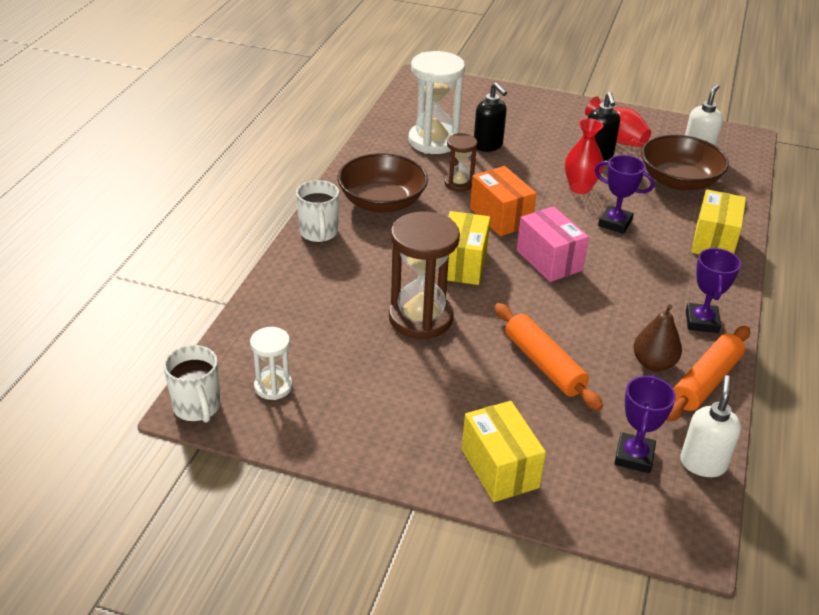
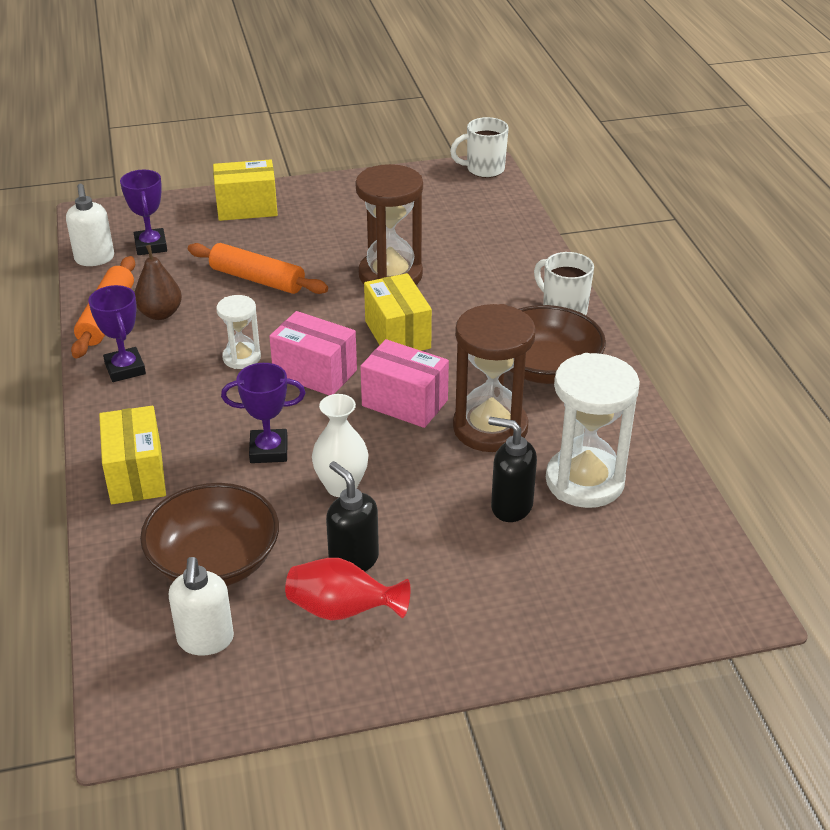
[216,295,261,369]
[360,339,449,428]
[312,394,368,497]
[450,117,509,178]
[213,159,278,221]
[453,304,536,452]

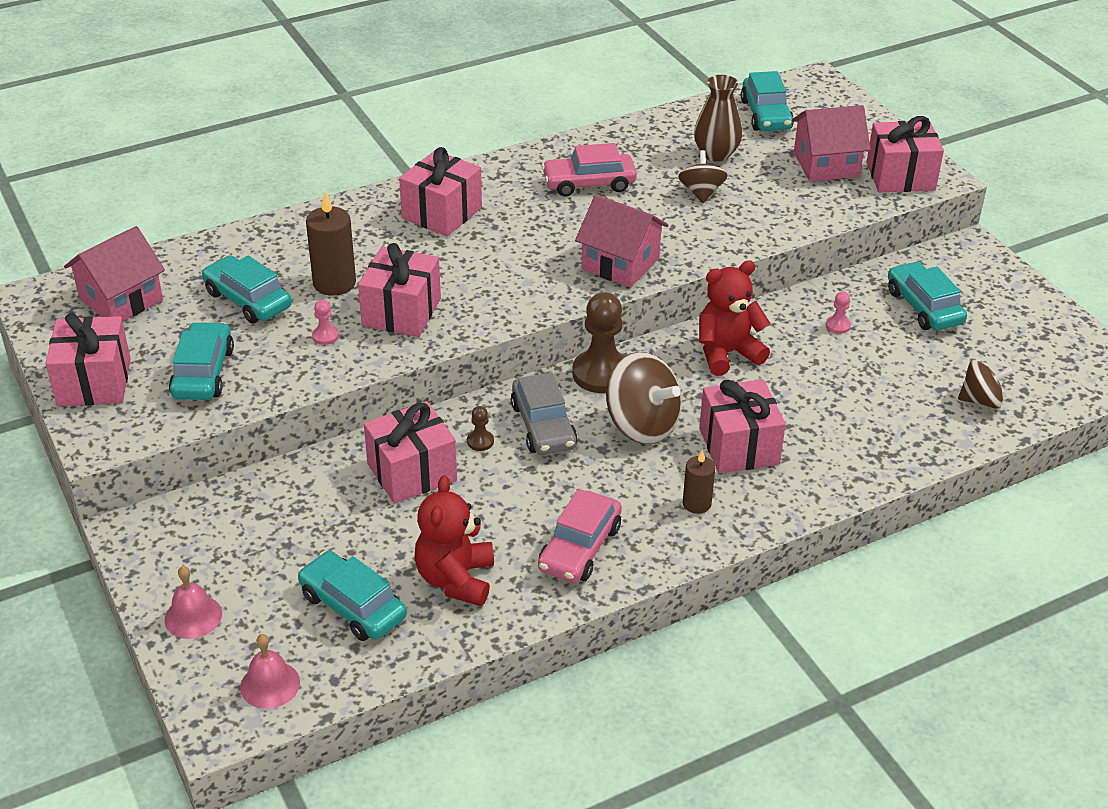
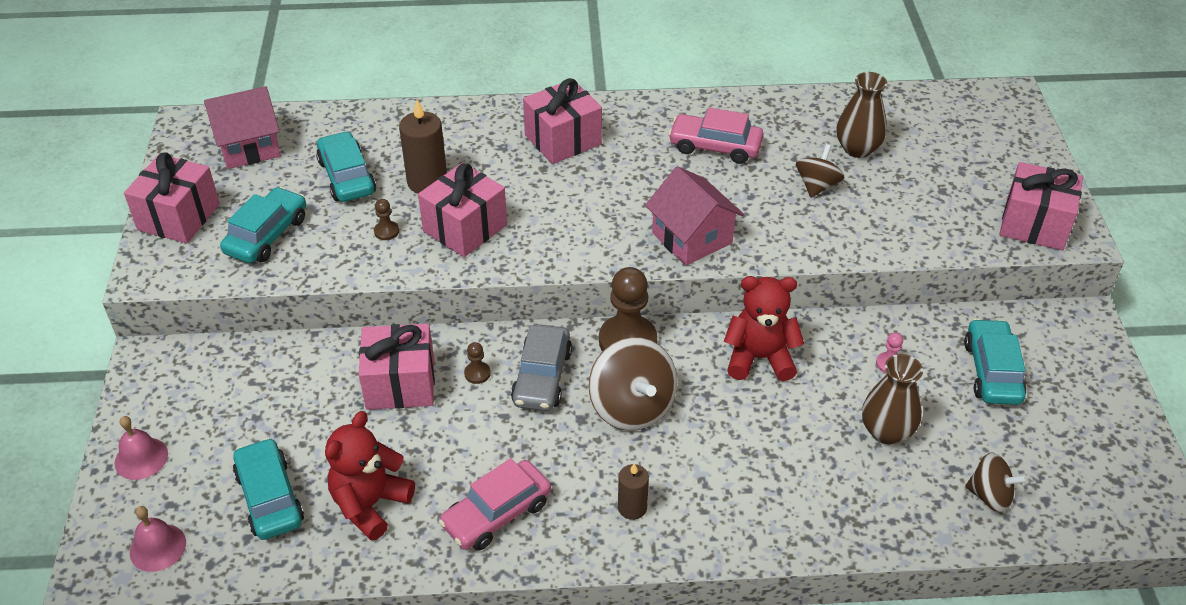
[699,379,786,474] (first image)
[741,71,794,131] (first image)
[792,105,871,182] (first image)
[862,354,923,444]
[374,199,399,240]

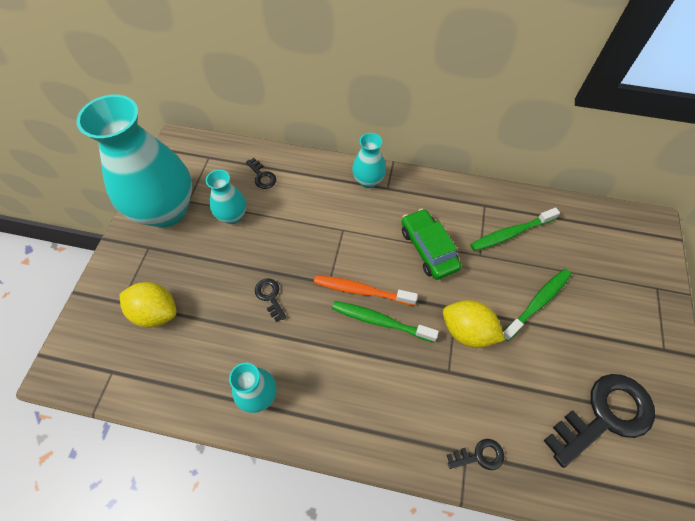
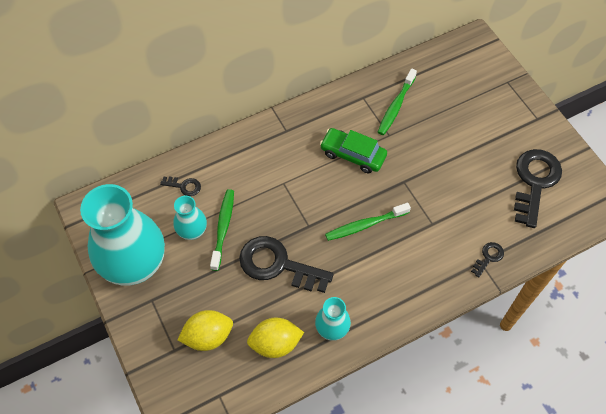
[314,275,418,306] (first image)
[352,133,386,188] (first image)
[247,318,304,358]
[210,189,234,271]
[239,236,334,293]

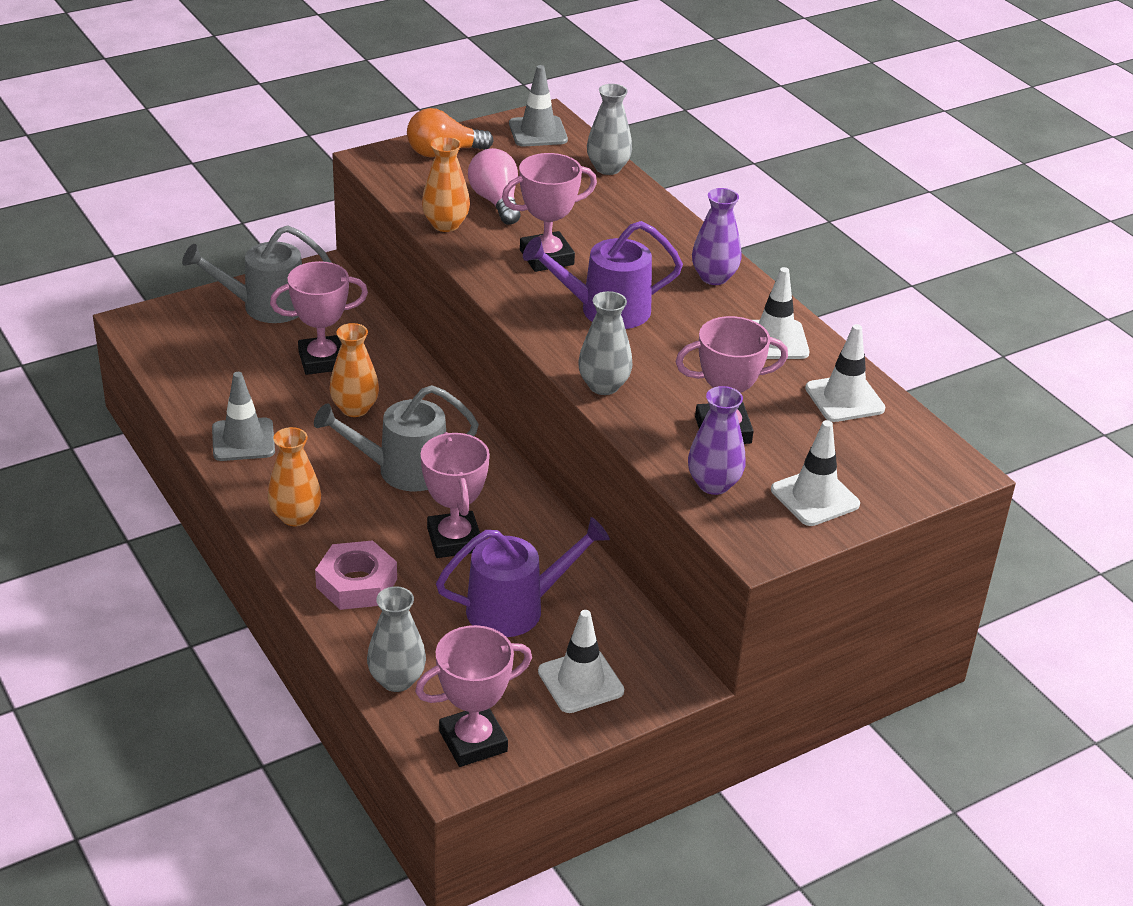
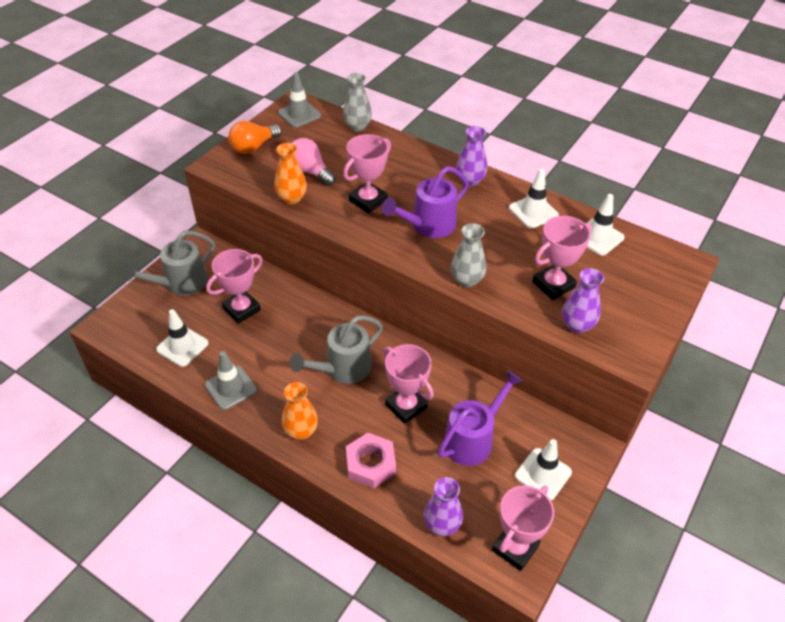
[329,323,379,417] (first image)
[156,309,209,367]
[424,477,463,536]

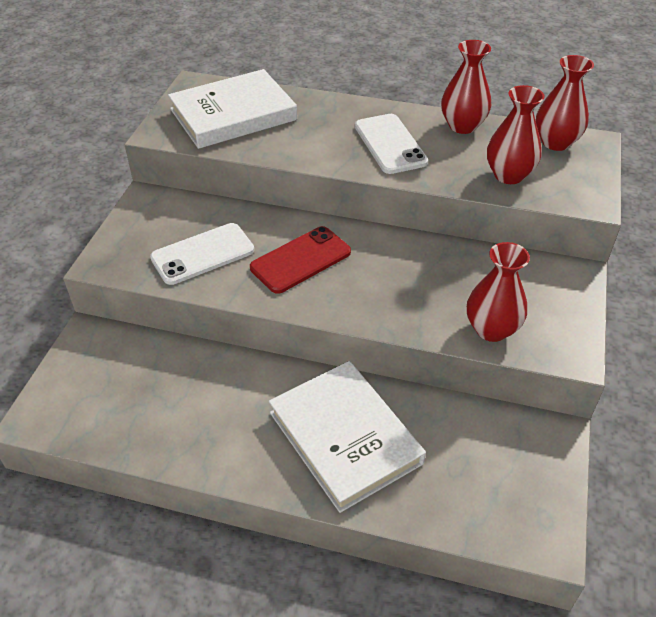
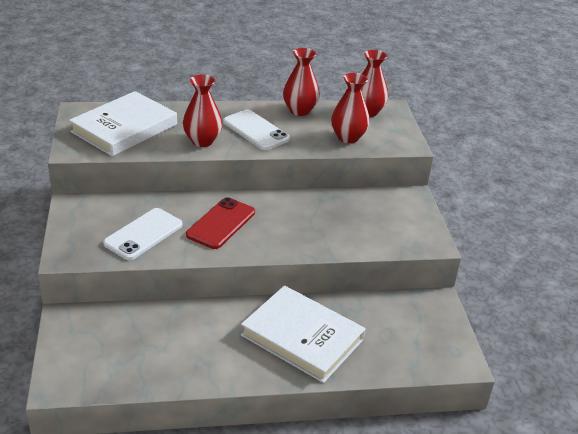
[183,75,223,147]

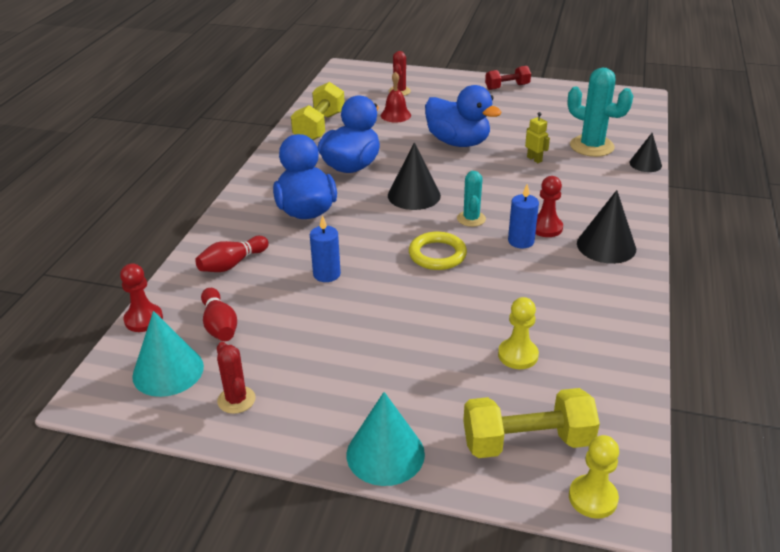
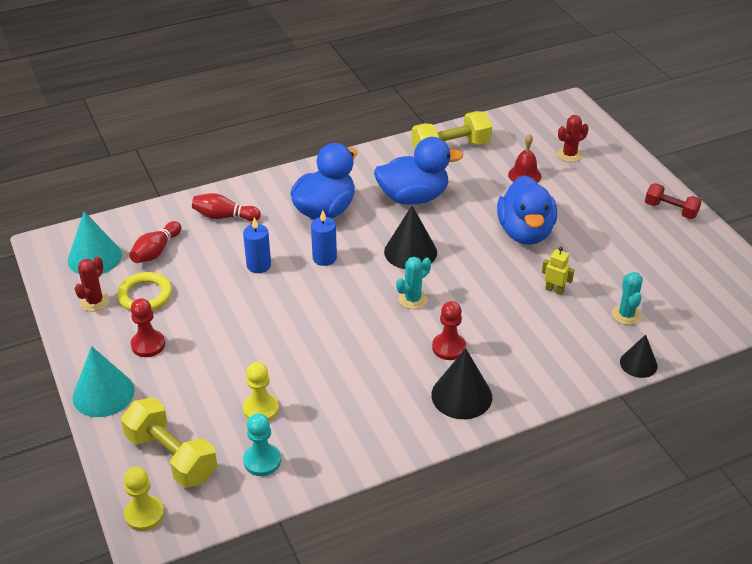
[243,413,281,476]
[130,298,165,357]
[117,272,172,311]
[311,210,337,266]
[542,247,574,295]
[612,272,643,325]

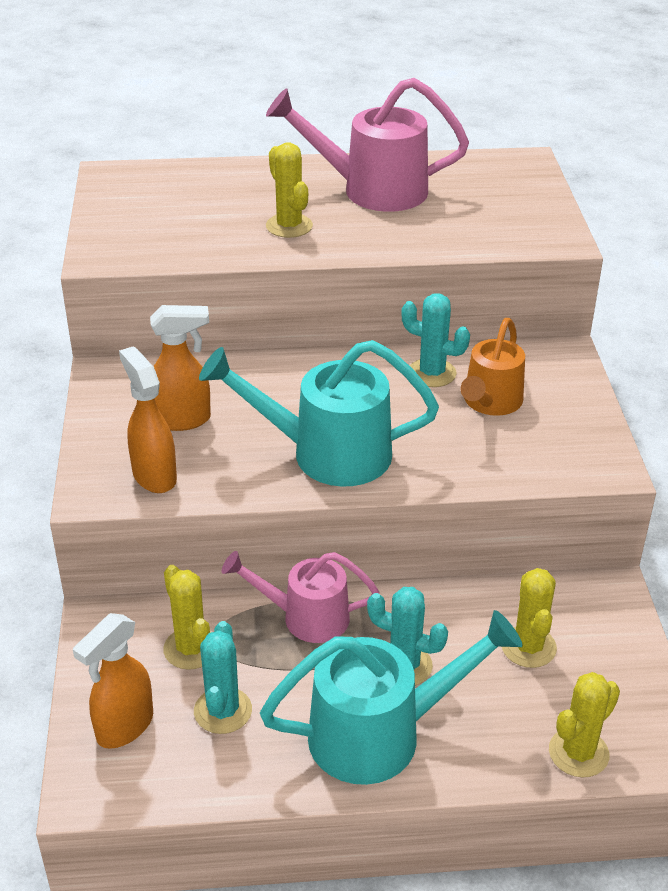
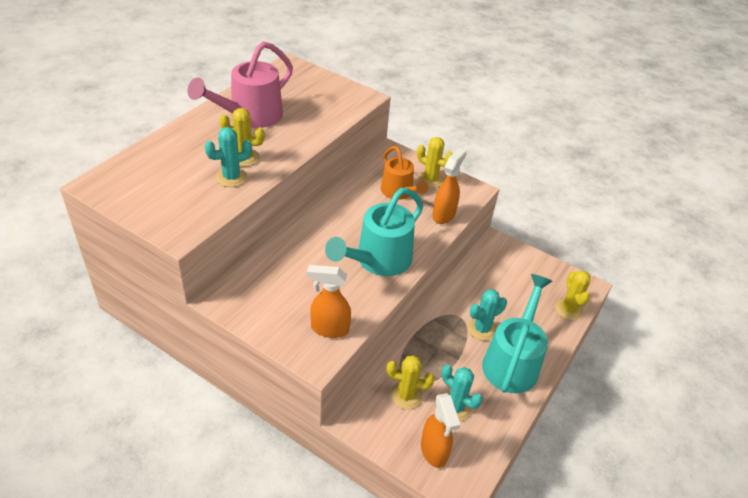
[222,551,379,643] (first image)
[432,148,467,224]
[205,127,252,187]
[417,137,453,188]

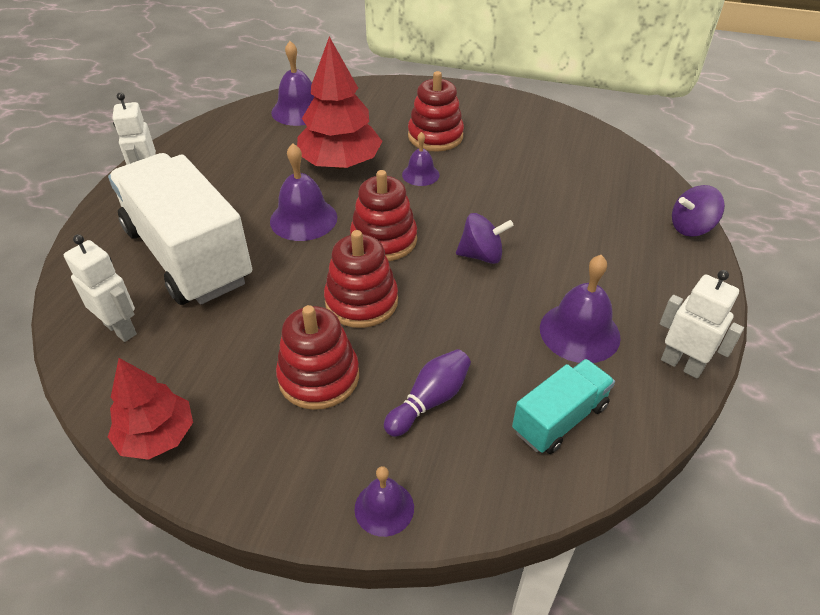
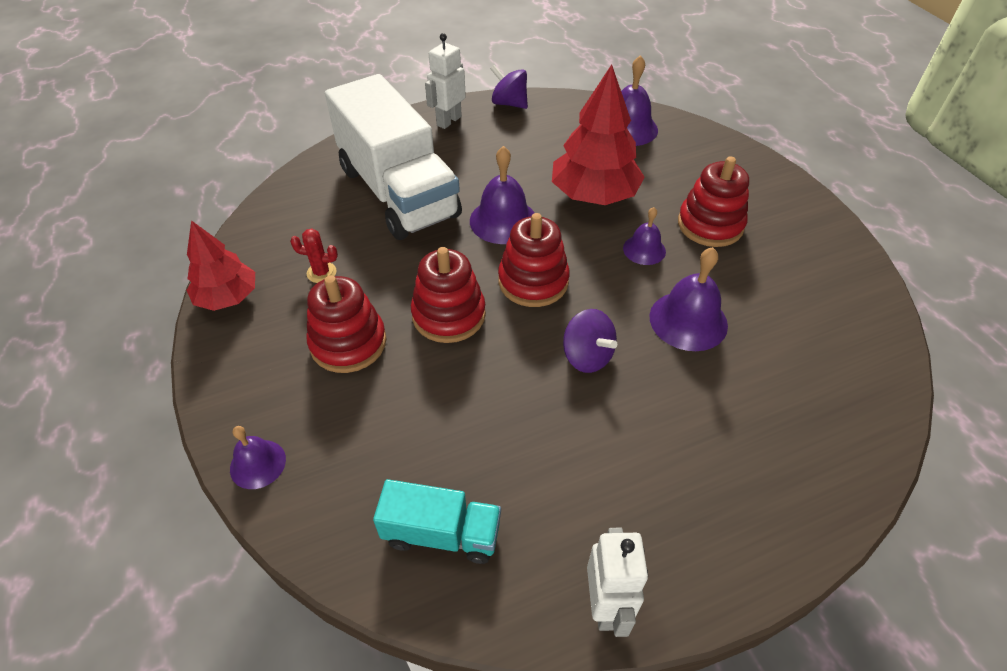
[64,234,137,342] (first image)
[384,349,471,437] (first image)
[290,229,338,283]
[650,247,728,351]
[490,65,528,109]
[325,74,462,240]

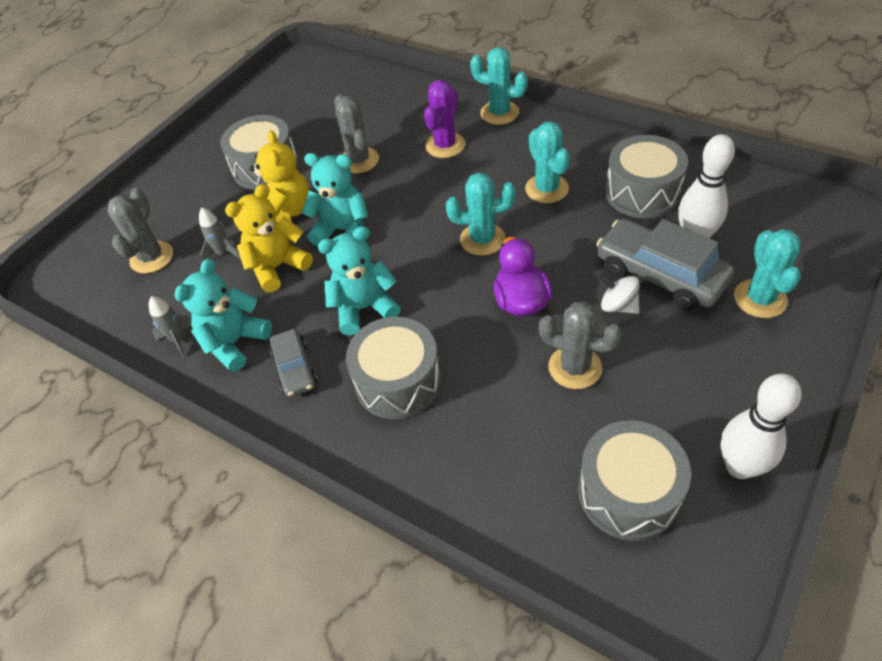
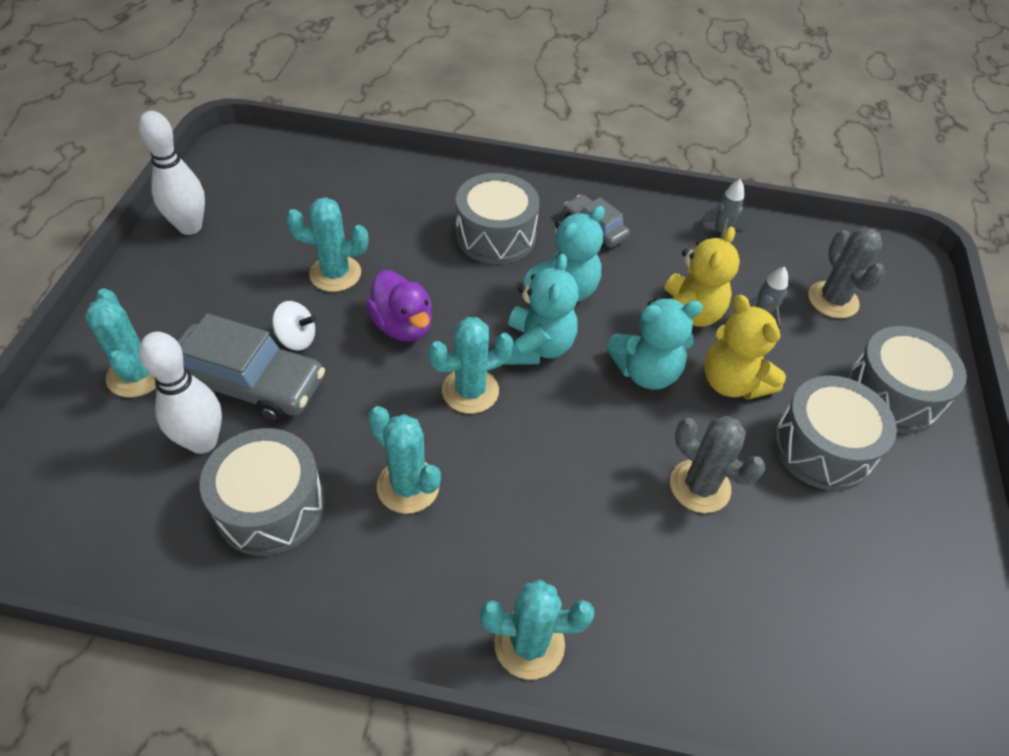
[424,80,465,158] (first image)
[504,254,579,365]
[846,326,967,434]
[286,197,368,292]

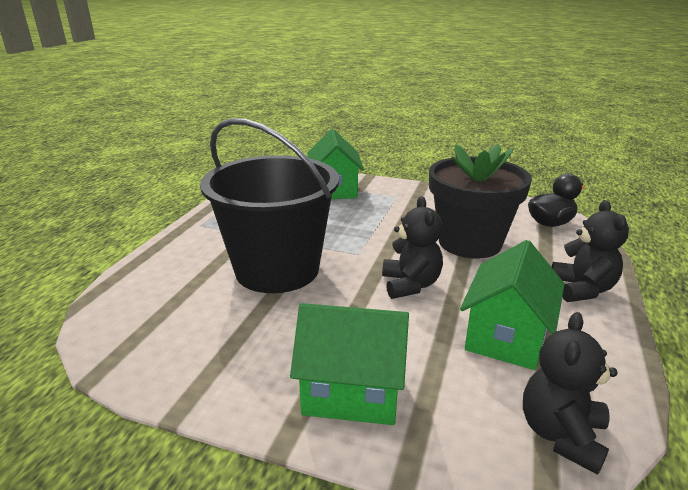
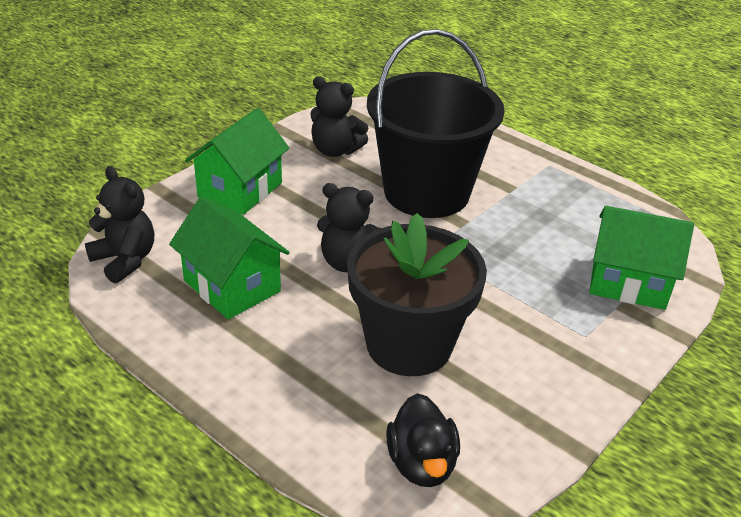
[310,76,368,157]

